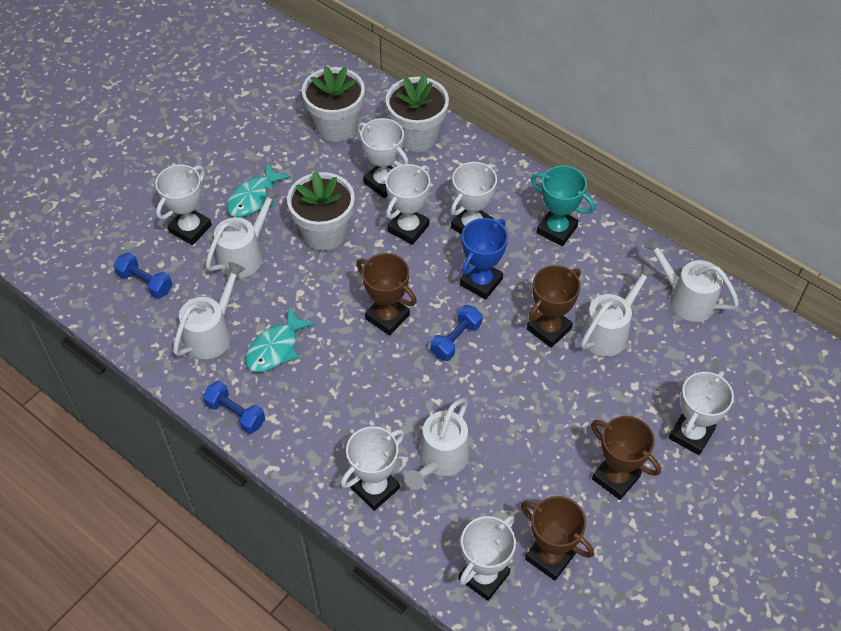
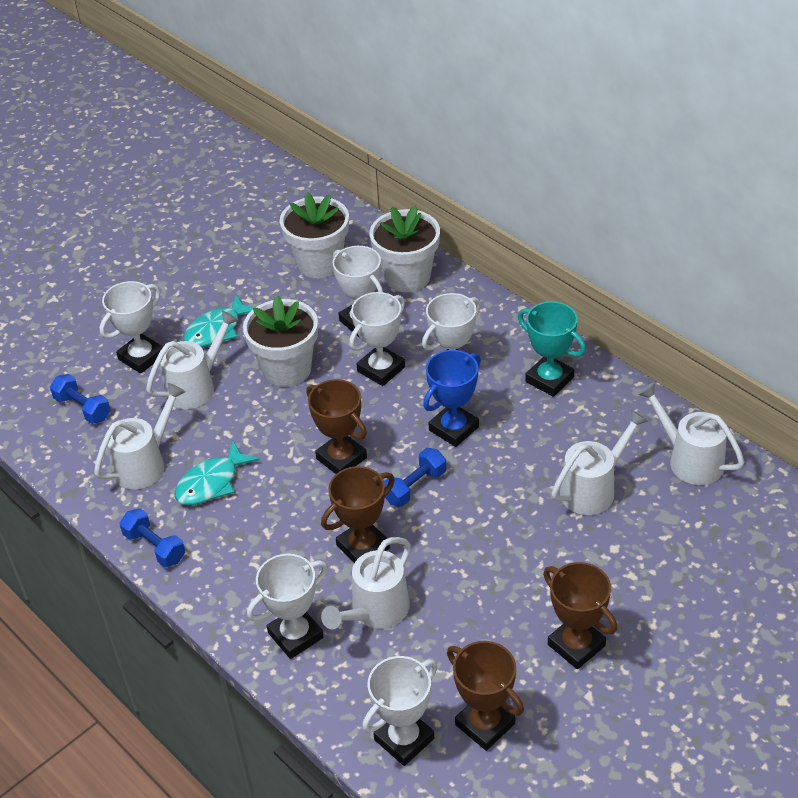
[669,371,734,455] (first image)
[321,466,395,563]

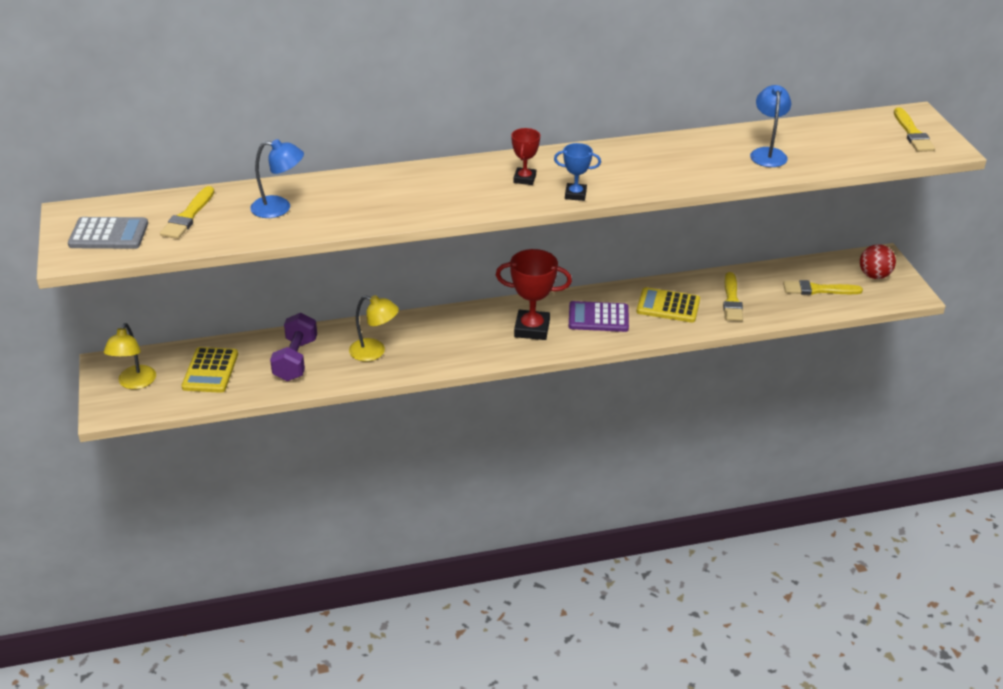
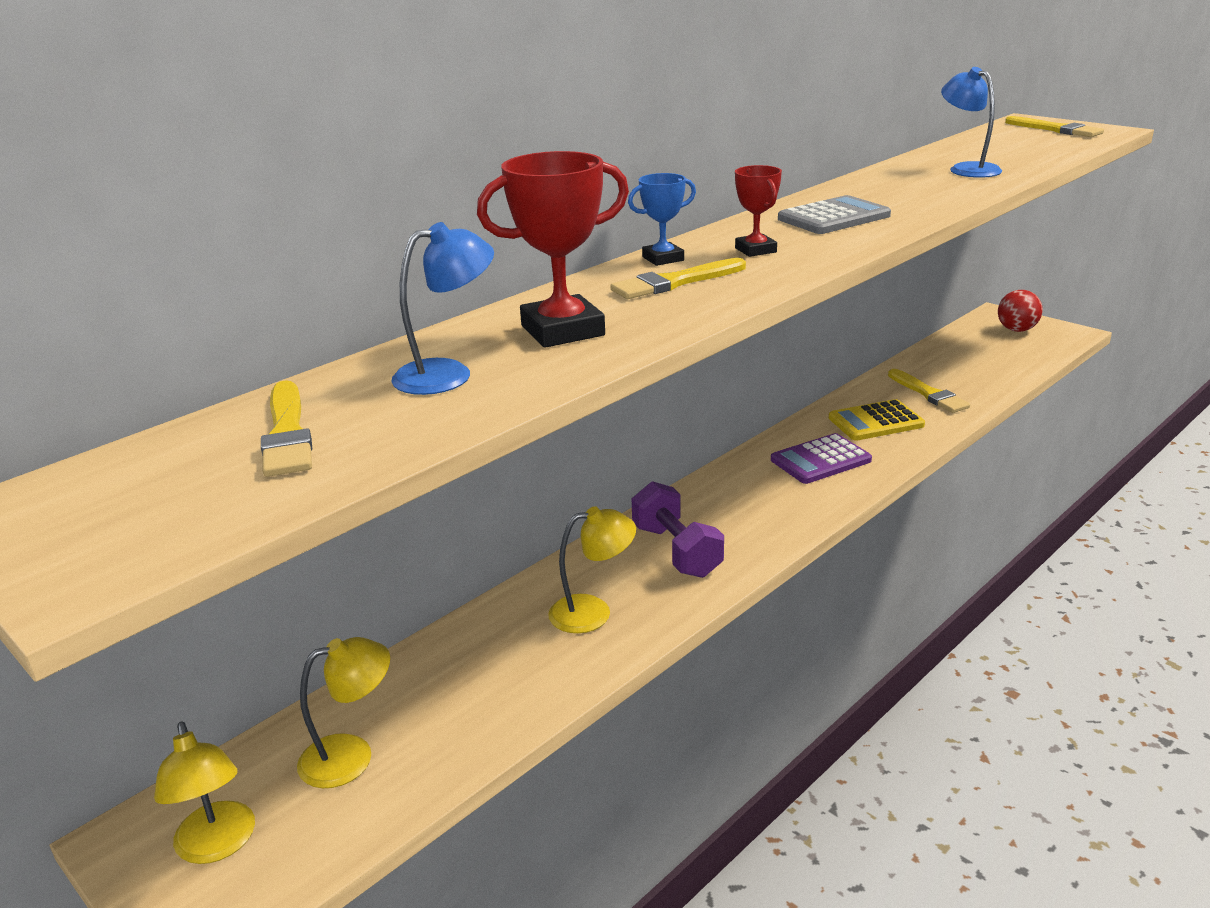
[778,195,891,234]
[632,481,724,578]
[477,151,629,348]
[628,173,696,266]
[610,258,746,299]
[297,637,390,788]

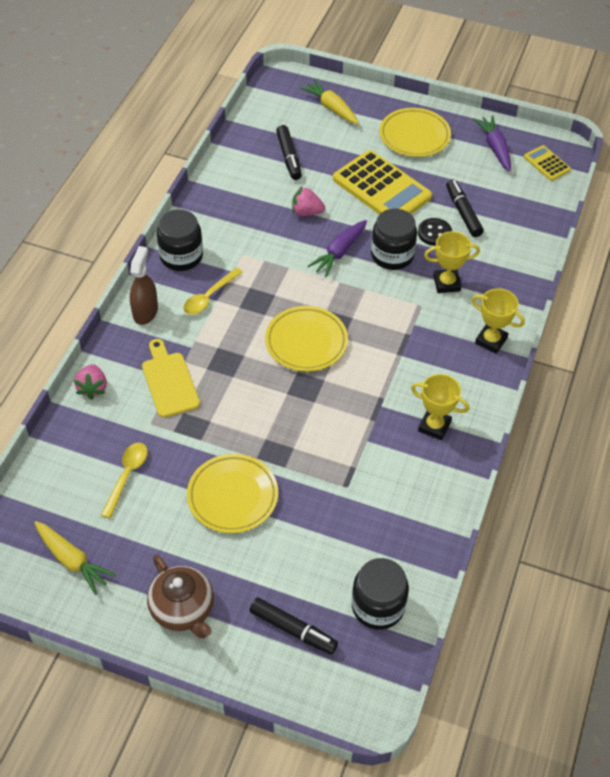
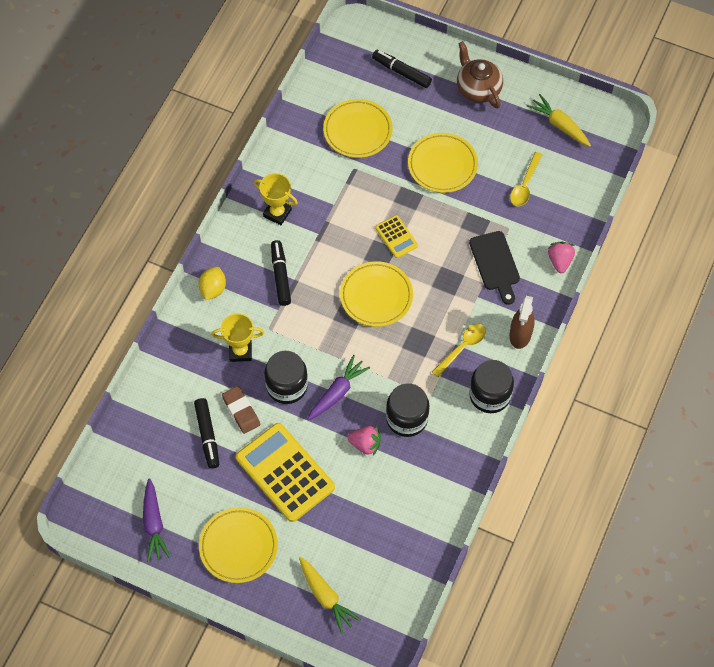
[323,99,393,158]
[271,240,291,306]
[386,383,429,437]
[375,215,418,258]
[222,386,260,434]
[199,267,226,300]
[469,231,520,305]

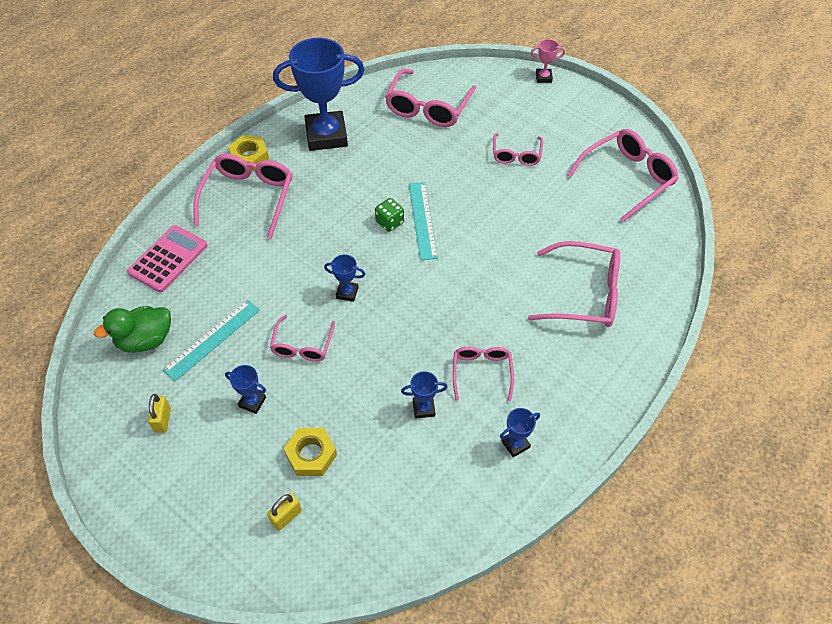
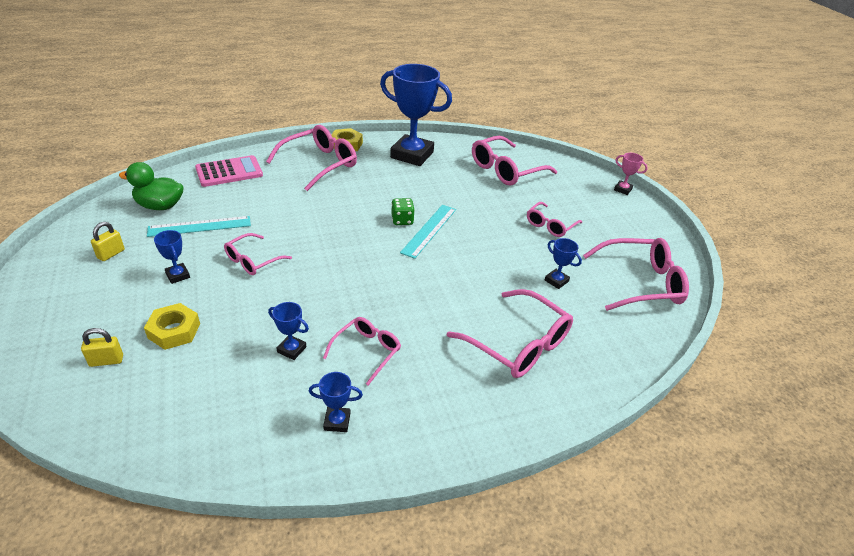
[545,238,582,289]

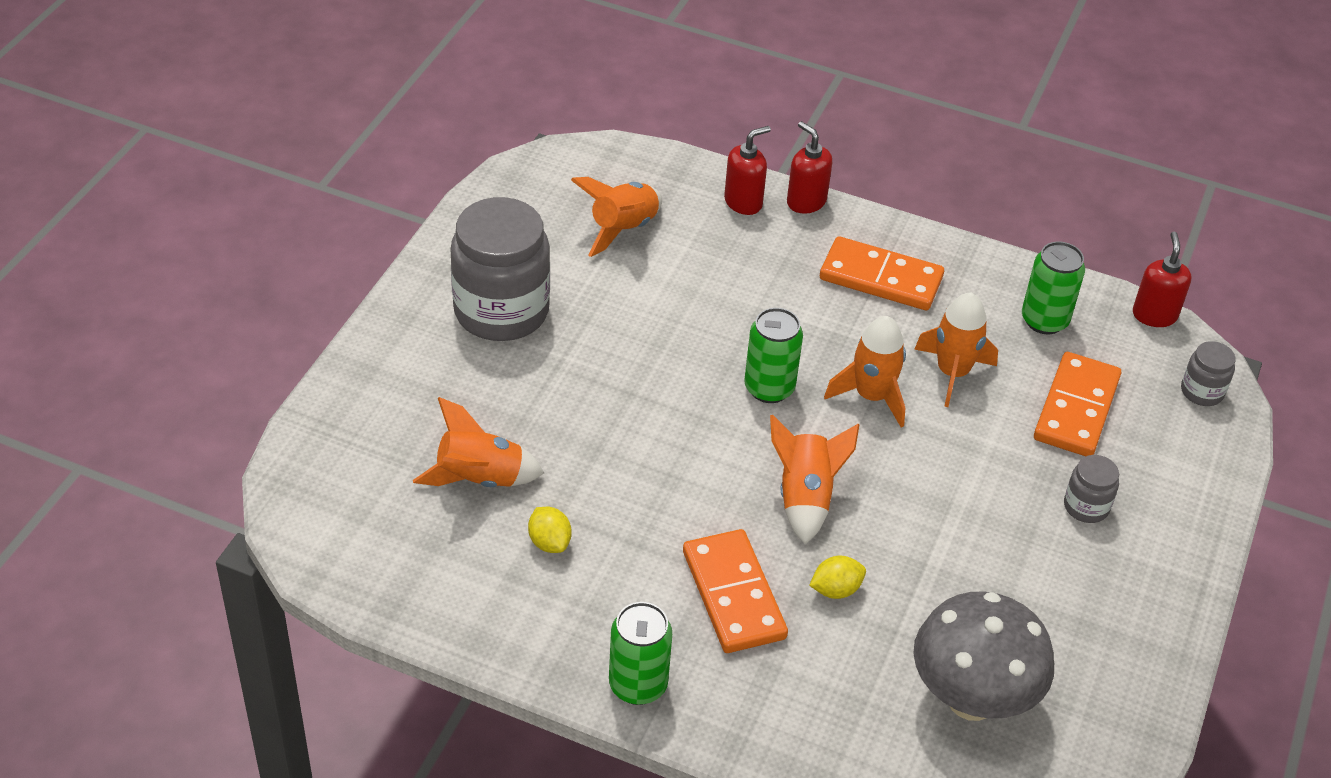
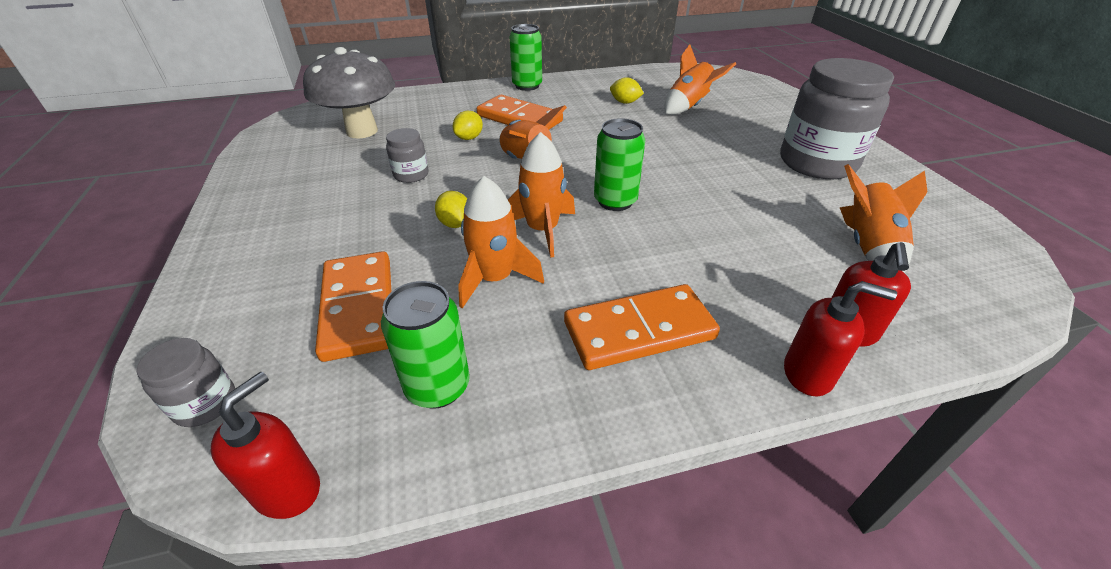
[435,191,467,228]
[386,128,429,183]
[211,372,320,519]

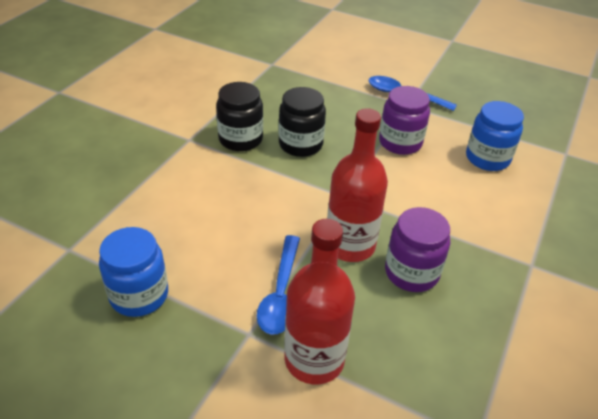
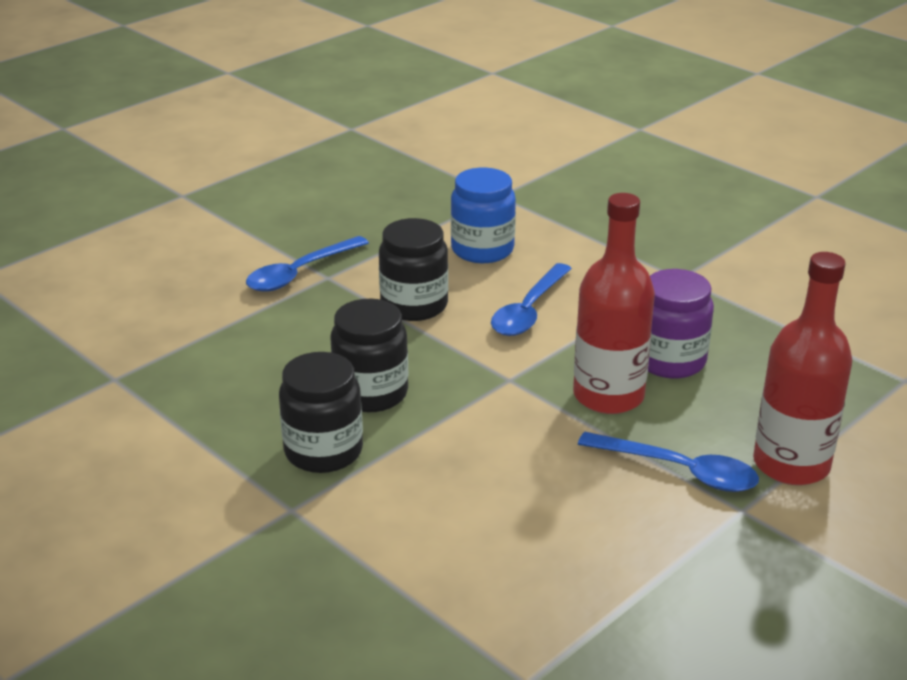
[99,227,168,317] (first image)
[491,263,572,336]
[379,218,448,321]

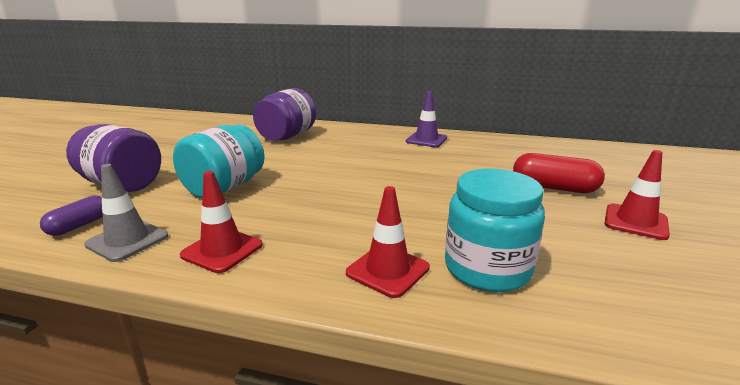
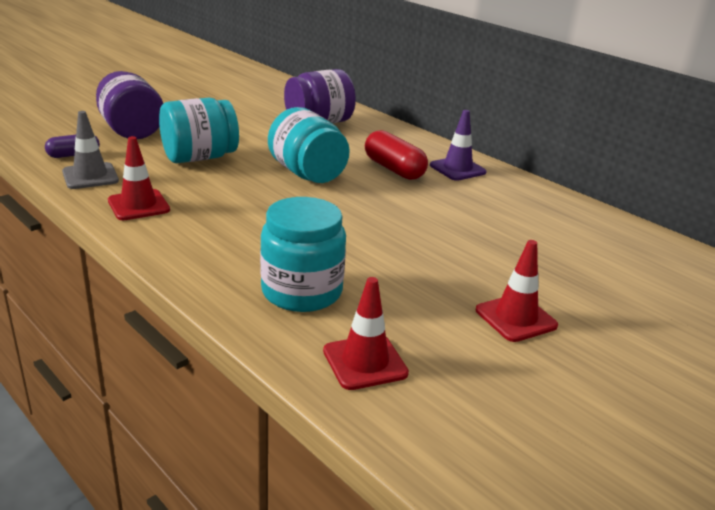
[268,107,350,183]
[323,277,409,390]
[365,130,428,180]

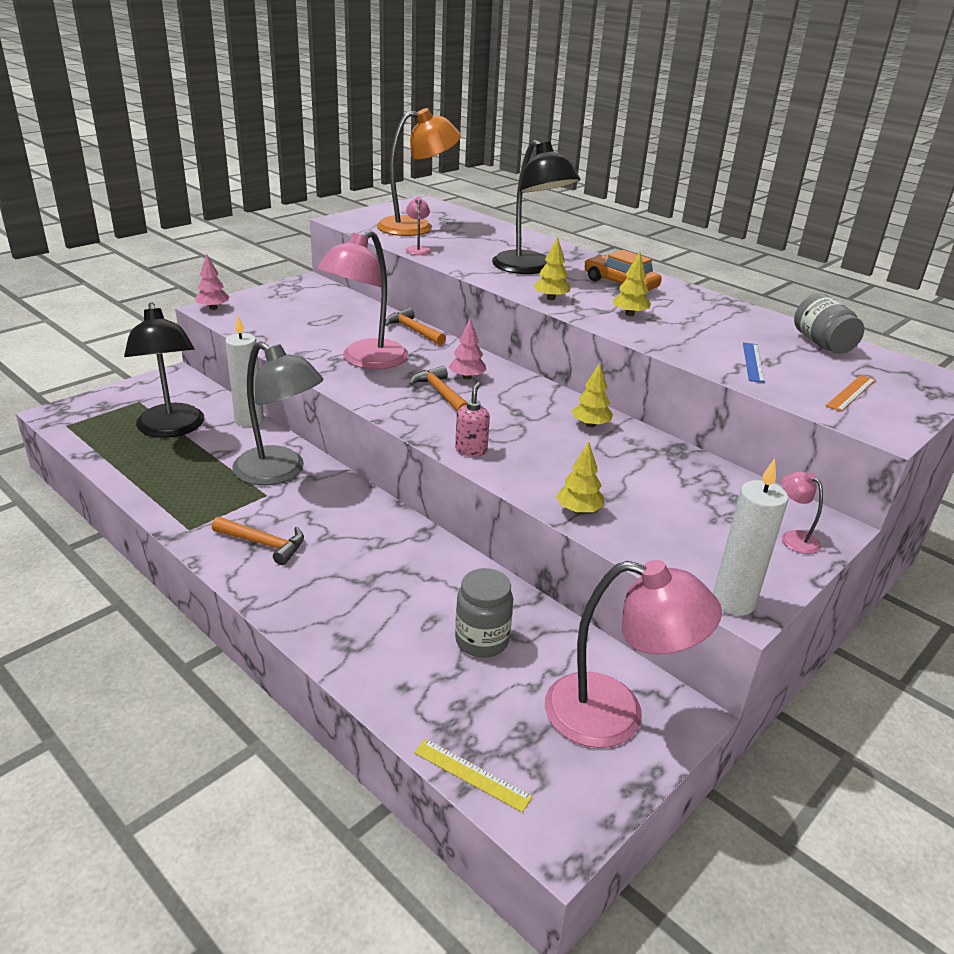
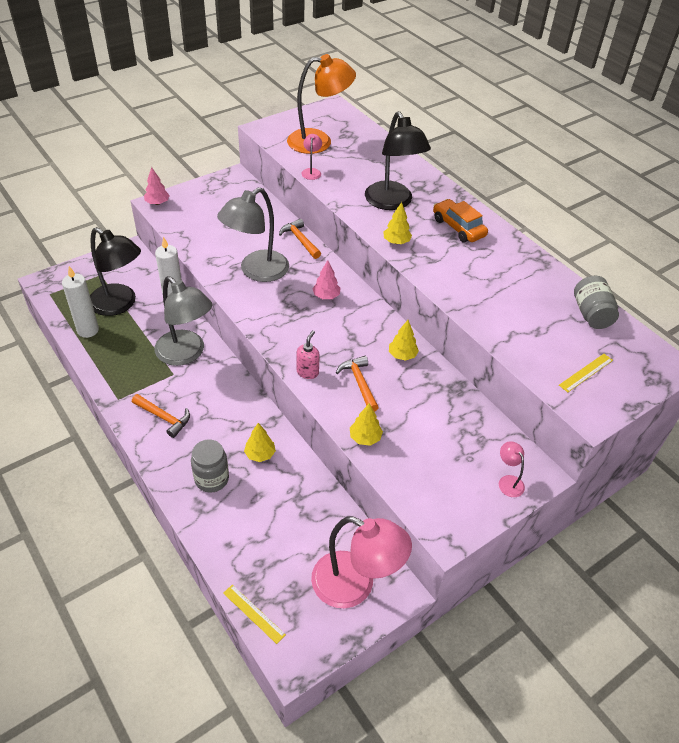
[743,342,765,383] (first image)
[336,356,379,412]
[191,440,229,493]
[244,423,276,462]
[62,266,99,338]
[217,187,289,282]
[559,354,613,392]
[90,227,141,316]

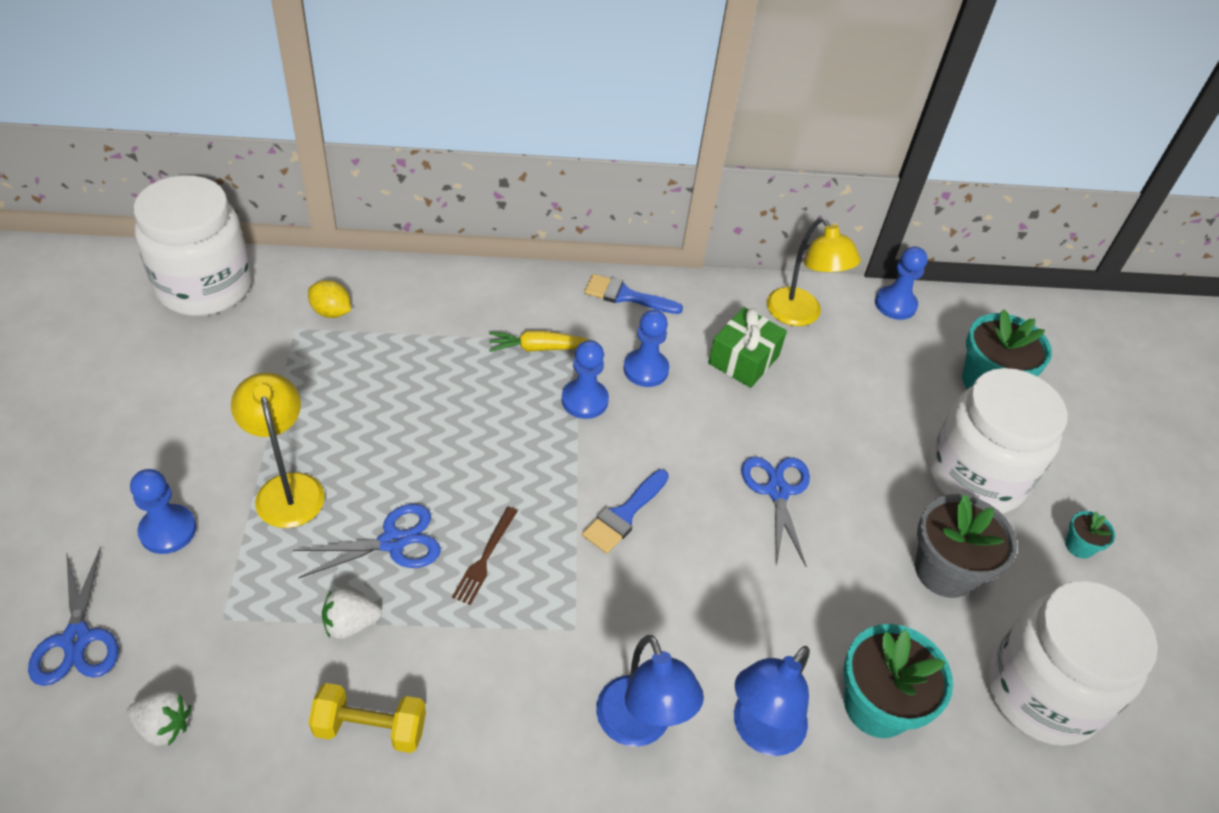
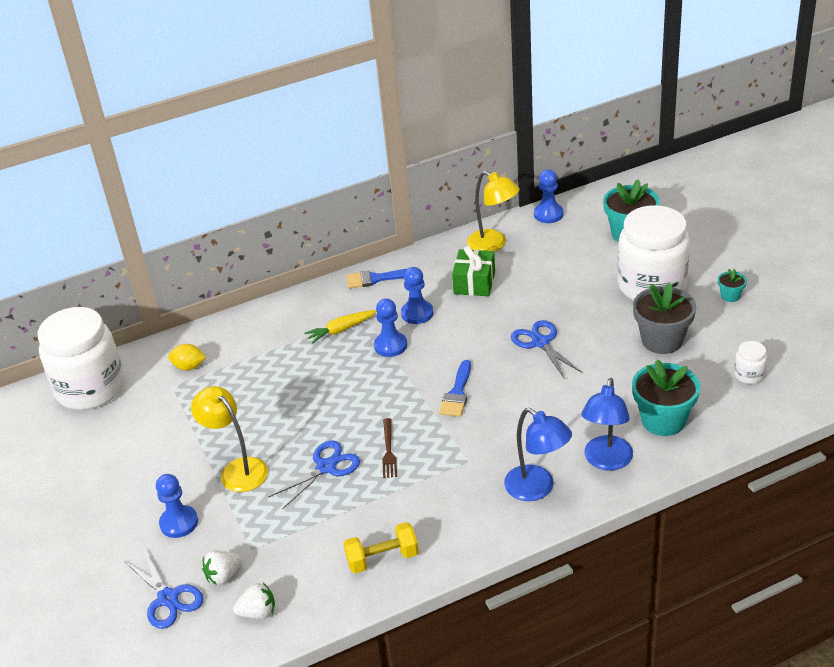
[202,550,242,585]
[734,341,767,384]

